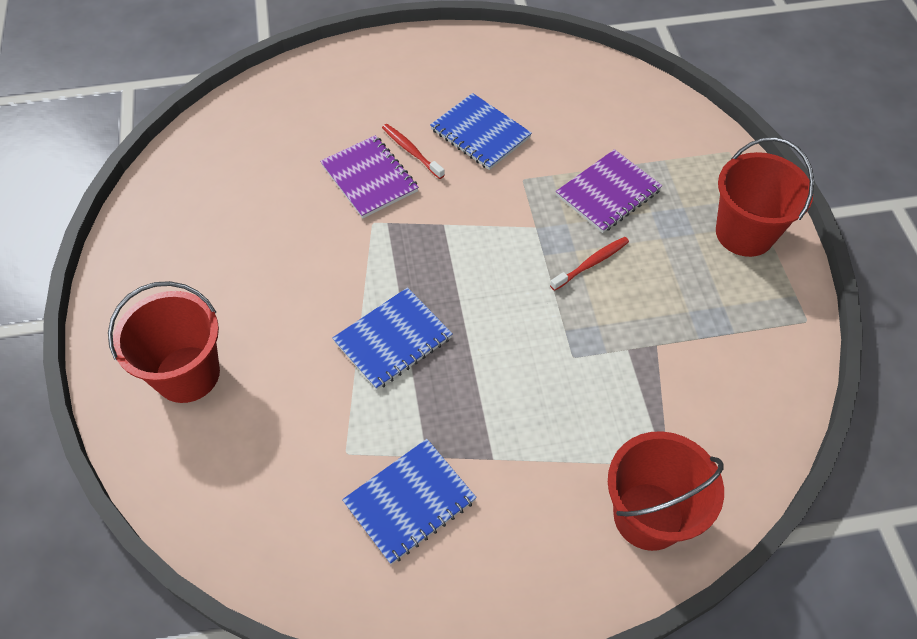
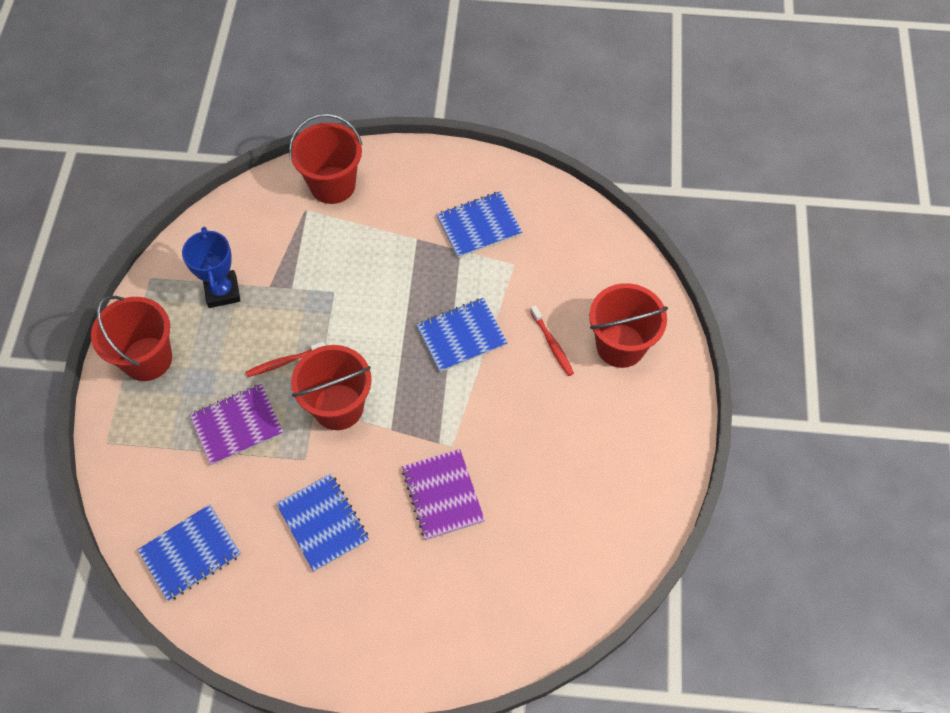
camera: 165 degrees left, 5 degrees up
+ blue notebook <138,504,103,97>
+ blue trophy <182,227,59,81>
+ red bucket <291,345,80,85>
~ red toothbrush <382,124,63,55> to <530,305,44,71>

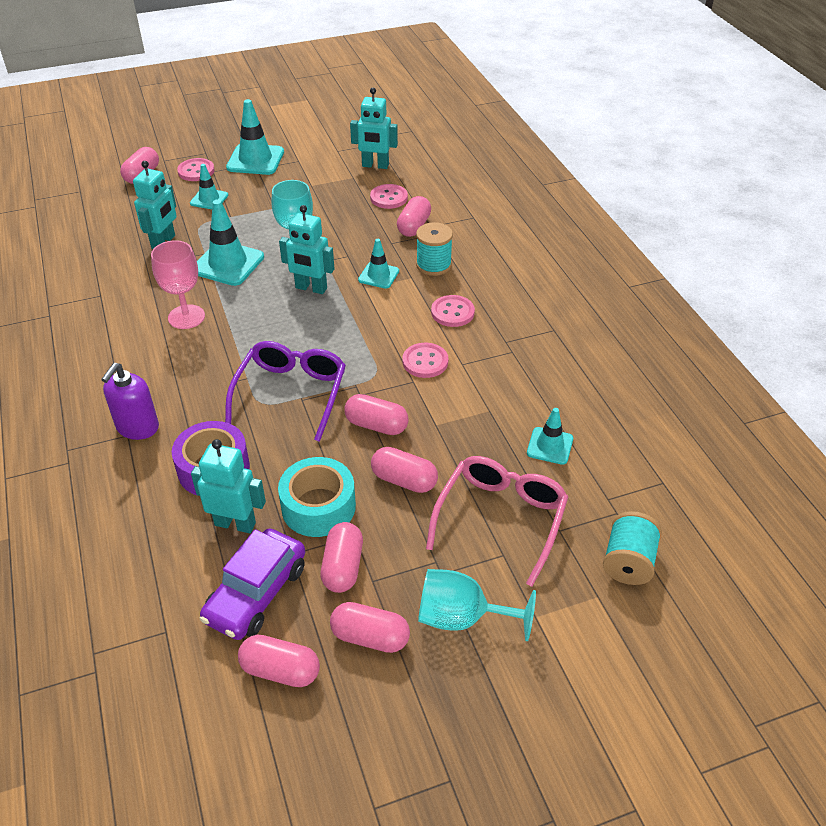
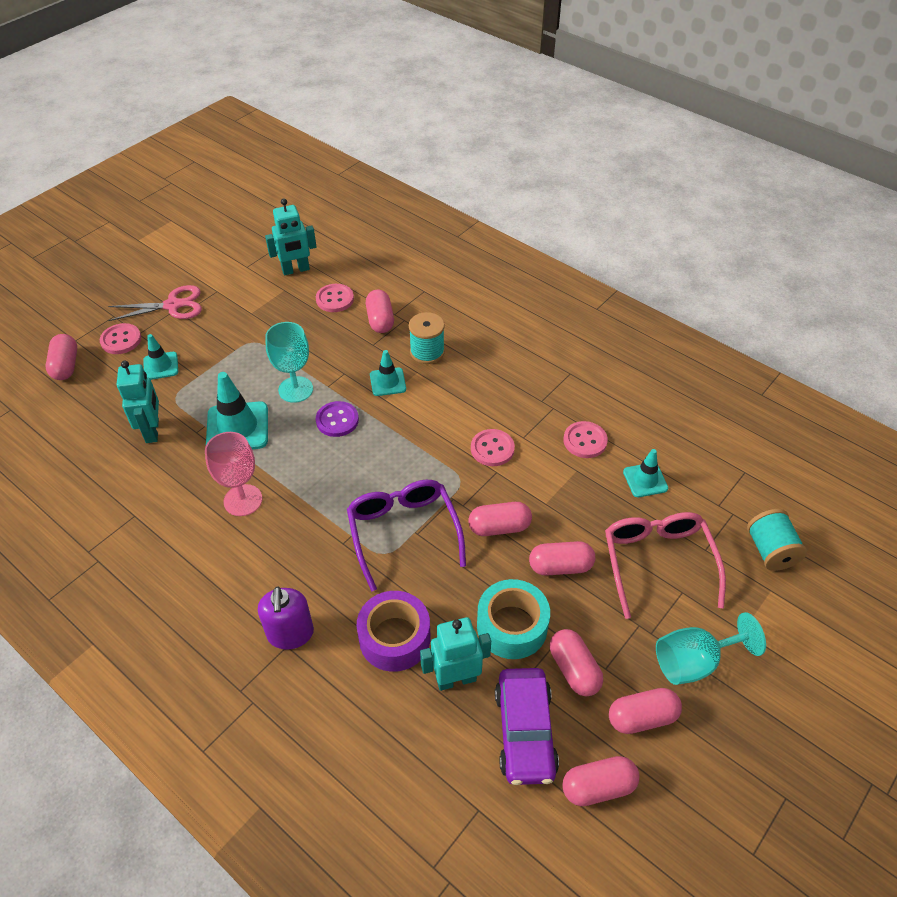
camera: 30 degrees left, 5 degrees up
~ turquoise traffic cone <226,99,58,76> to pink scissors <108,285,94,36>
~ turquoise robot <279,205,55,89> to purple button <316,401,43,36>
~ pink button <431,295,44,32> to <563,421,45,37>

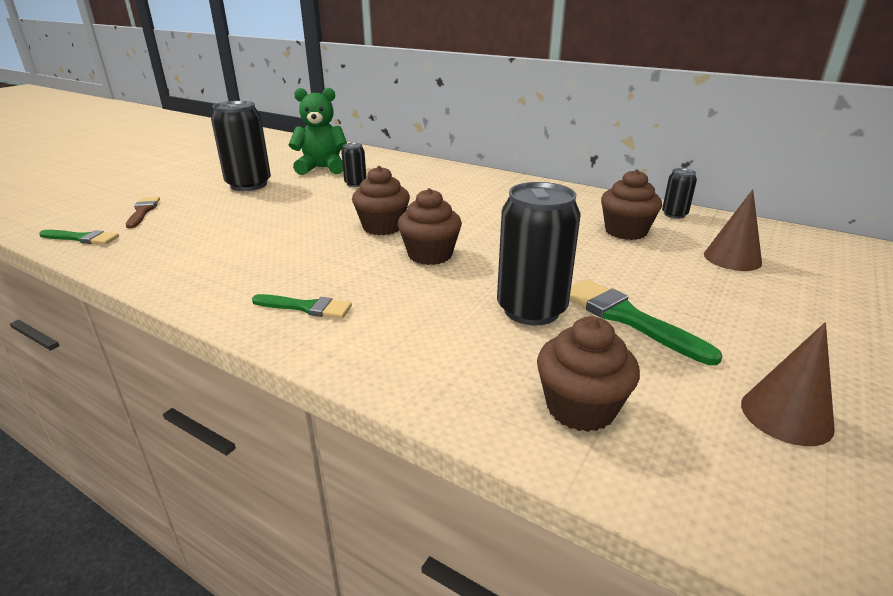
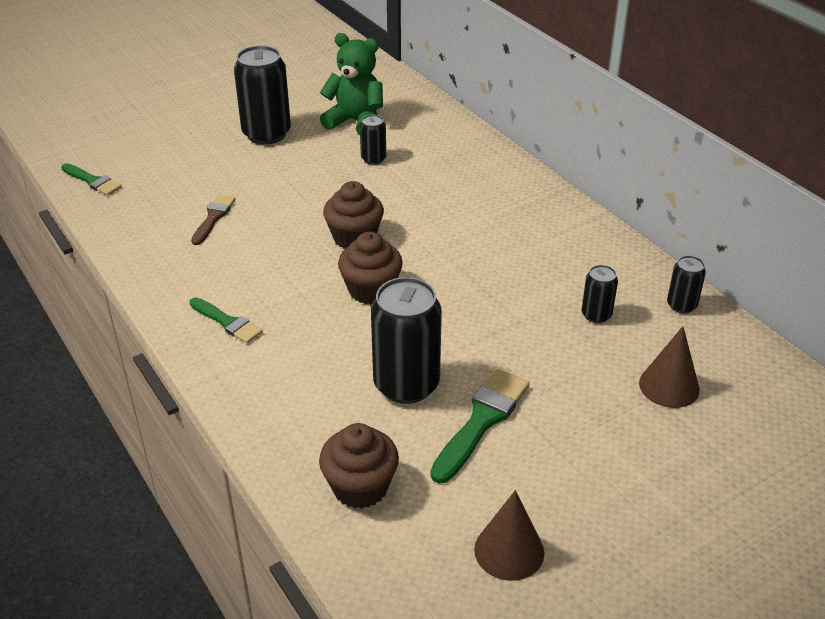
camera: 25 degrees right, 10 degrees up
~ brown brush <126,197,34,31> to <191,194,44,51>
~ green brush <570,279,153,86> = <430,369,99,114> 45 degrees clockwise
~ brown cupcake <601,169,61,71> to black can <581,265,37,58>

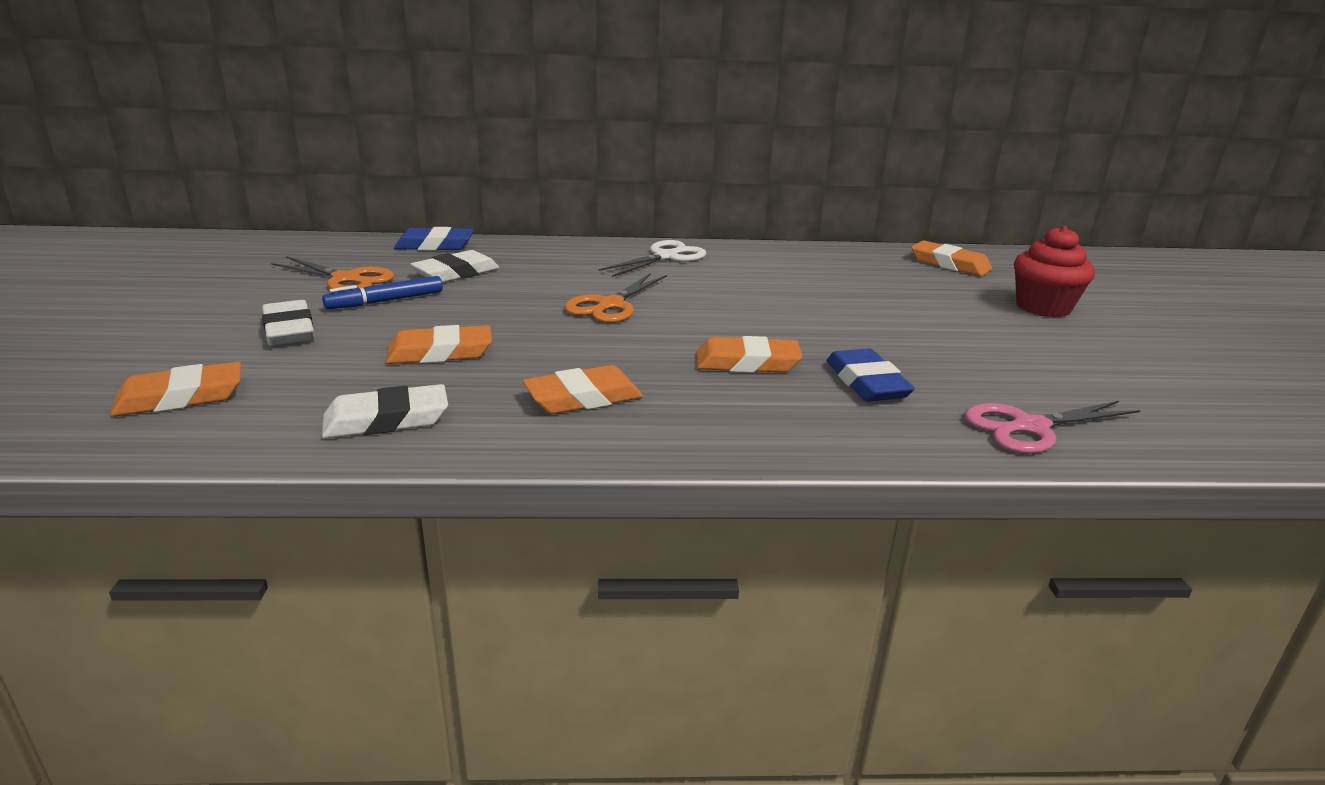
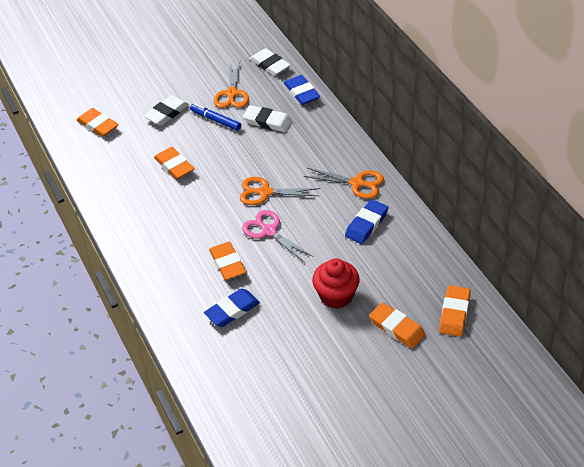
camera: 70 degrees right, 20 degrees up
~ pink scissors <965,401,175,53> to <242,210,71,53>
~ white eraser <322,384,126,55> to <250,48,40,28>
~ white scissors <599,240,107,37> to orange scissors <304,168,80,31>
~ red cupcake <1014,226,81,91> to <312,258,48,51>
+ blue eraser <345,199,43,45>
~ orange eraser <523,365,120,49> to <369,302,57,46>

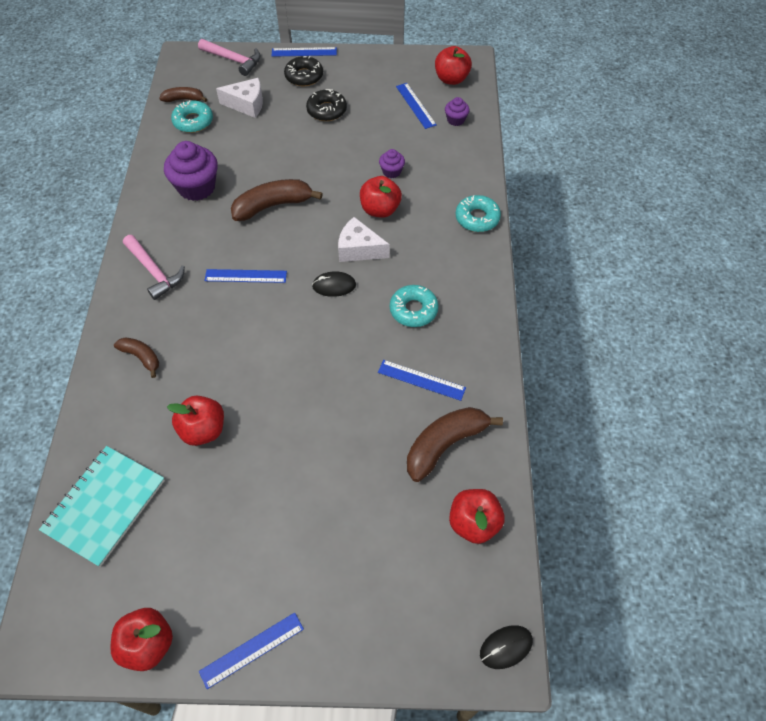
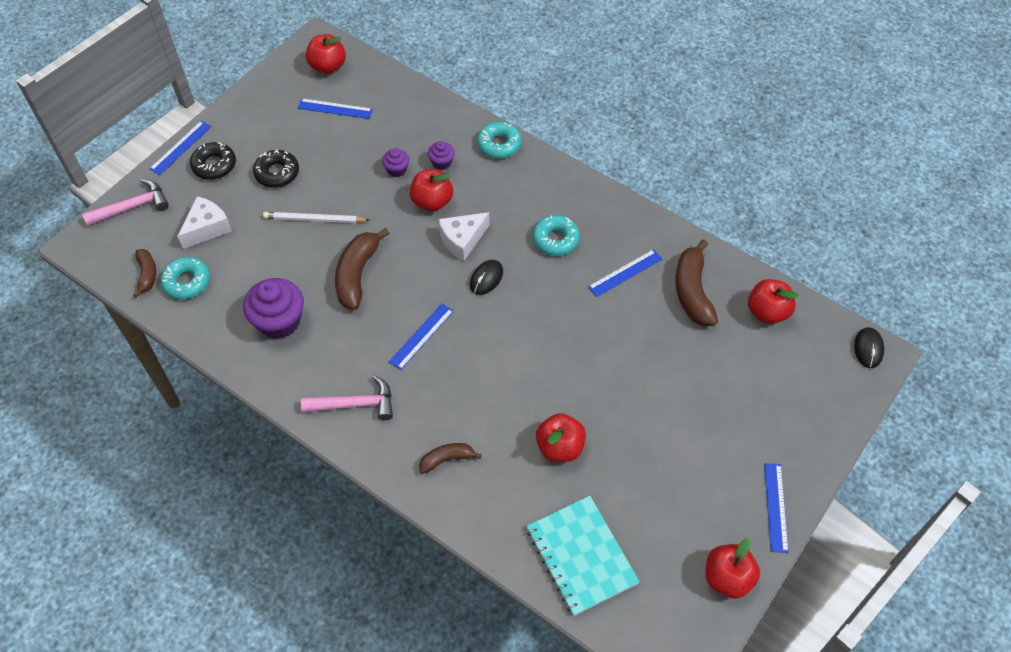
camera: 55 degrees left, 0 degrees up
~ brown banana <159,87,48,15> = <133,249,23,49> 135 degrees clockwise
+ white pencil <263,212,107,11>
~ purple cupcake <445,97,24,29> to <428,141,27,29>

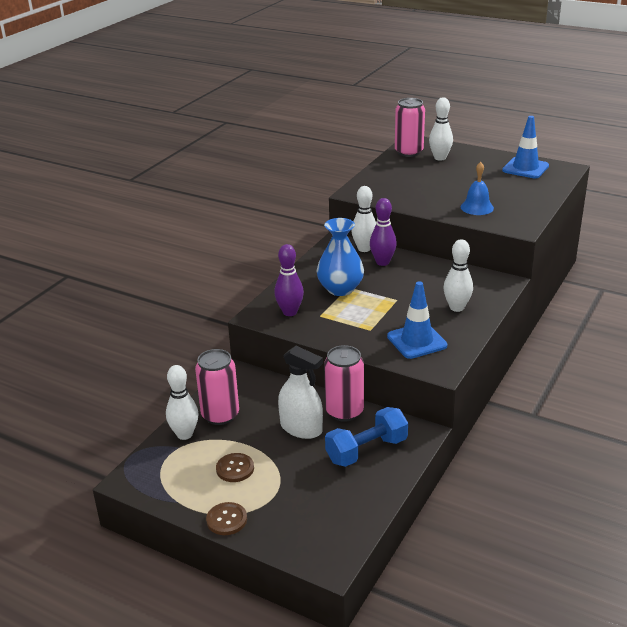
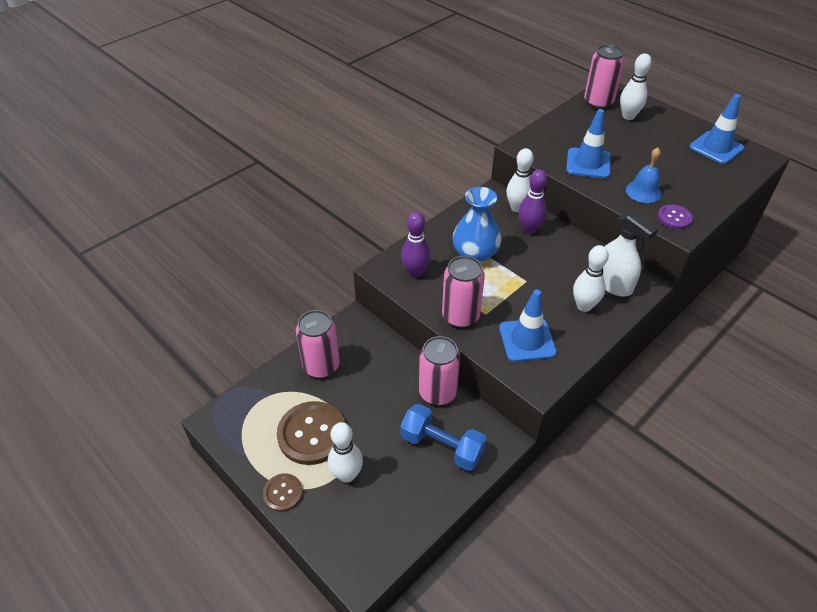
camera: 15 degrees right, 15 degrees up
~ brown button <216,453,38,29> = <277,401,68,64> x1.86
~ white bowling pin <166,365,32,75> to <328,422,35,61>
~ blue dumbbell <325,407,83,60> = <400,404,87,67> 45 degrees clockwise
+ pink can <442,256,43,72>
+ blue traffic cone <566,109,44,69>
~ white spray bottle <278,346,45,93> to <603,211,55,85>
+ purple button <658,204,35,25>

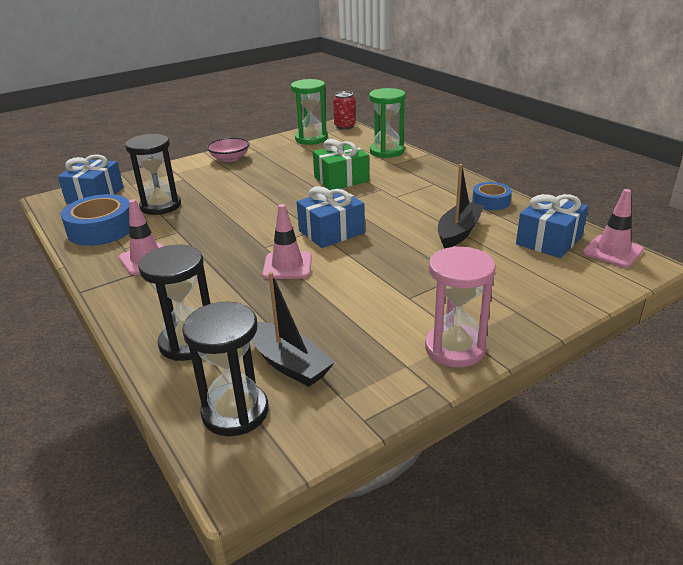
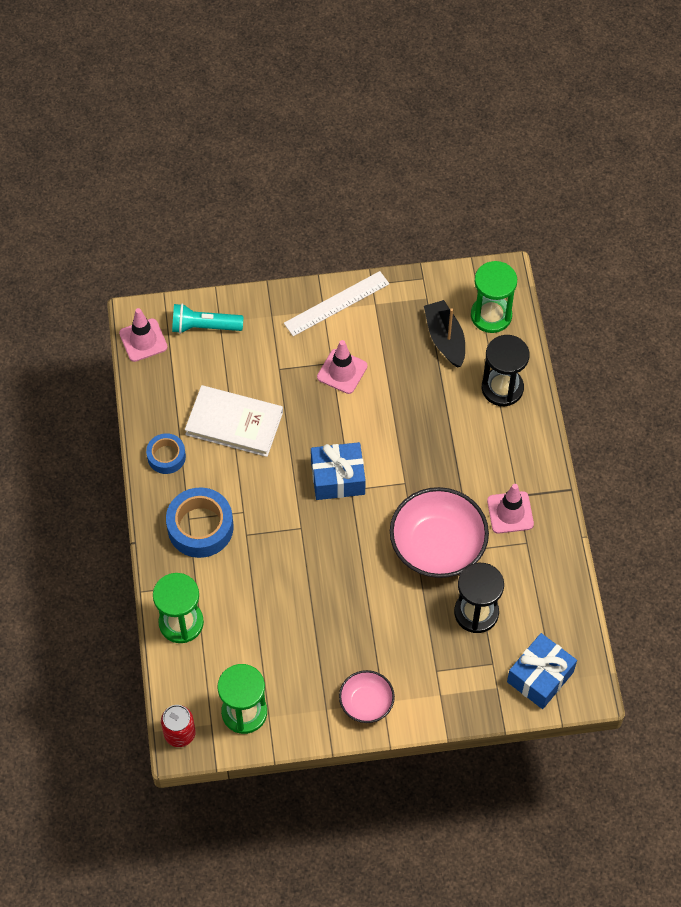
camera: 155 degrees left, 30 degrees up
~ blue tape <61,194,68,52> to <166,487,68,71>
+ turquoise flashlight <172,303,72,31>
~ black boat <438,164,46,85> to white book <185,385,98,72>
~ pink hourglass <425,246,71,121> to white ruler <284,271,105,65>
~ pink traffic cone <262,204,50,75> to <317,340,50,54>
+ pink bowl <390,487,99,91>
~ black hourglass <182,302,86,134> to green hourglass <471,261,46,72>
- green gift <313,139,56,52>
- blue gift <516,194,72,64>

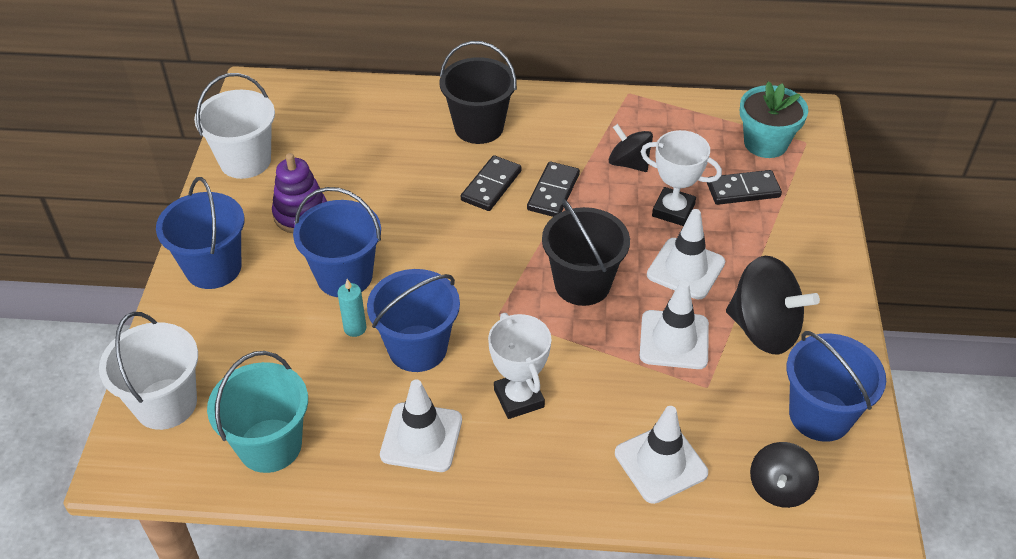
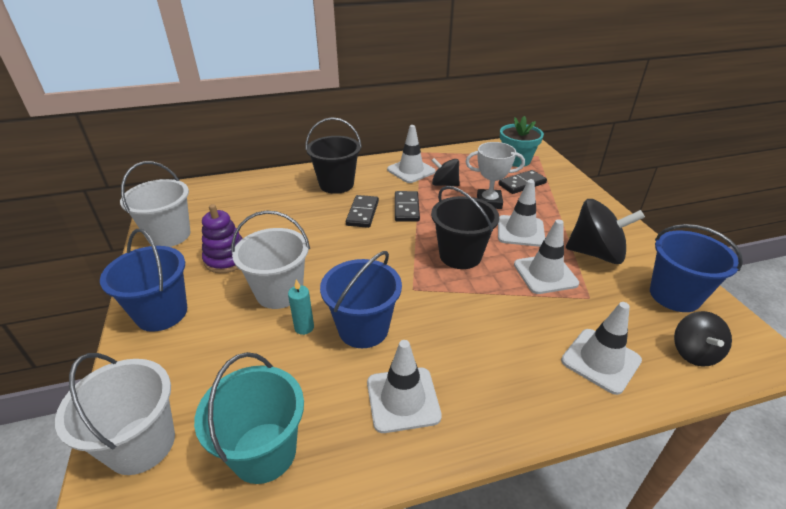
camera: 20 degrees left, 10 degrees down
~ blue bucket <293,187,88,110> to white bucket <231,210,79,99>
+ white traffic cone <387,125,49,58>
- white trophy <488,313,63,106>

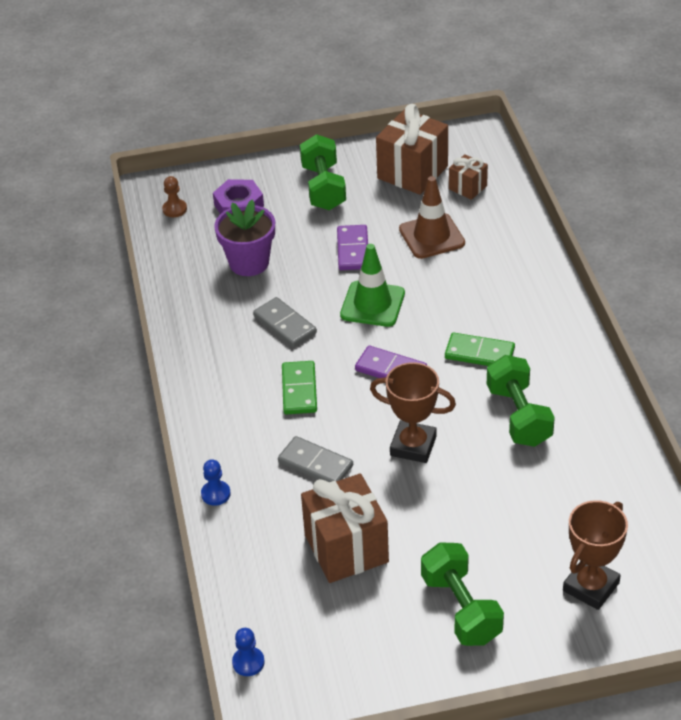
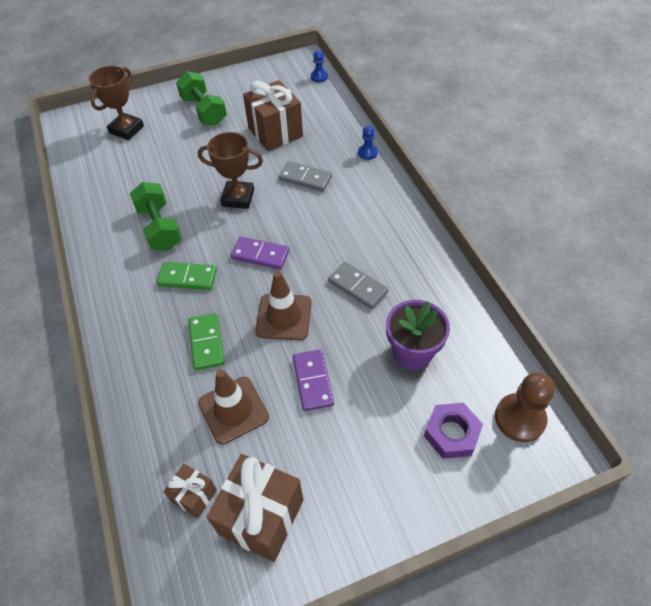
camera: 170 degrees right, 10 degrees up
~ green domino <282,361,35,53> to <188,313,36,57>
~ green traffic cone <340,244,65,83> to brown traffic cone <255,271,57,69>
~ brown pawn <162,176,25,41> = <495,372,60,70> x1.82
- green dumbbell <300,134,46,76>

